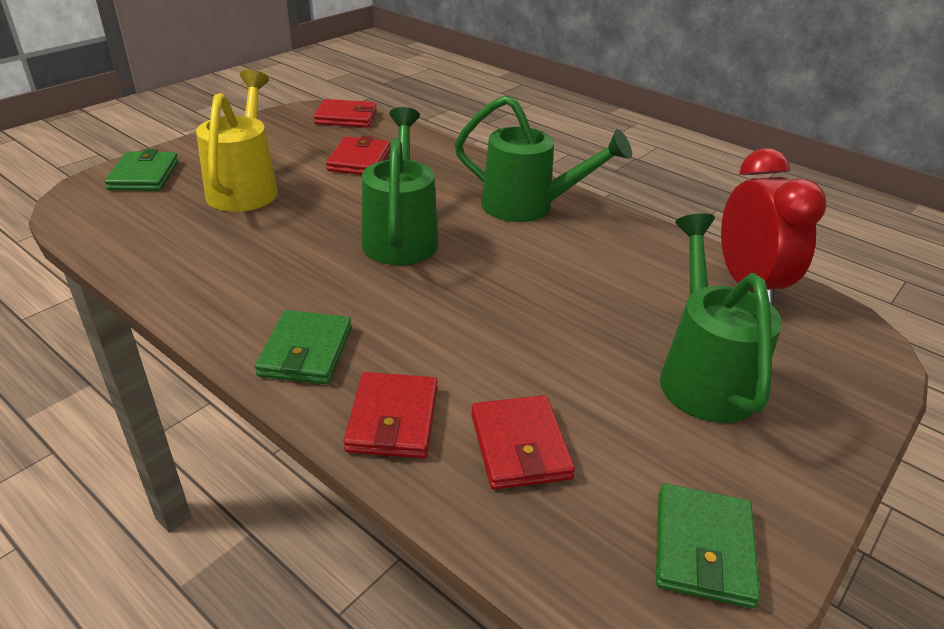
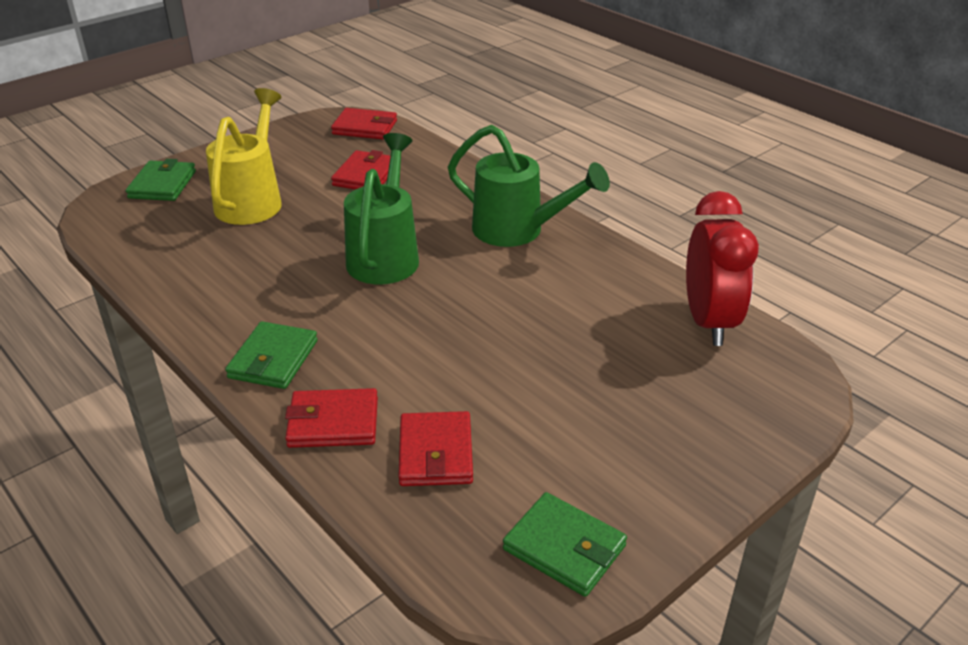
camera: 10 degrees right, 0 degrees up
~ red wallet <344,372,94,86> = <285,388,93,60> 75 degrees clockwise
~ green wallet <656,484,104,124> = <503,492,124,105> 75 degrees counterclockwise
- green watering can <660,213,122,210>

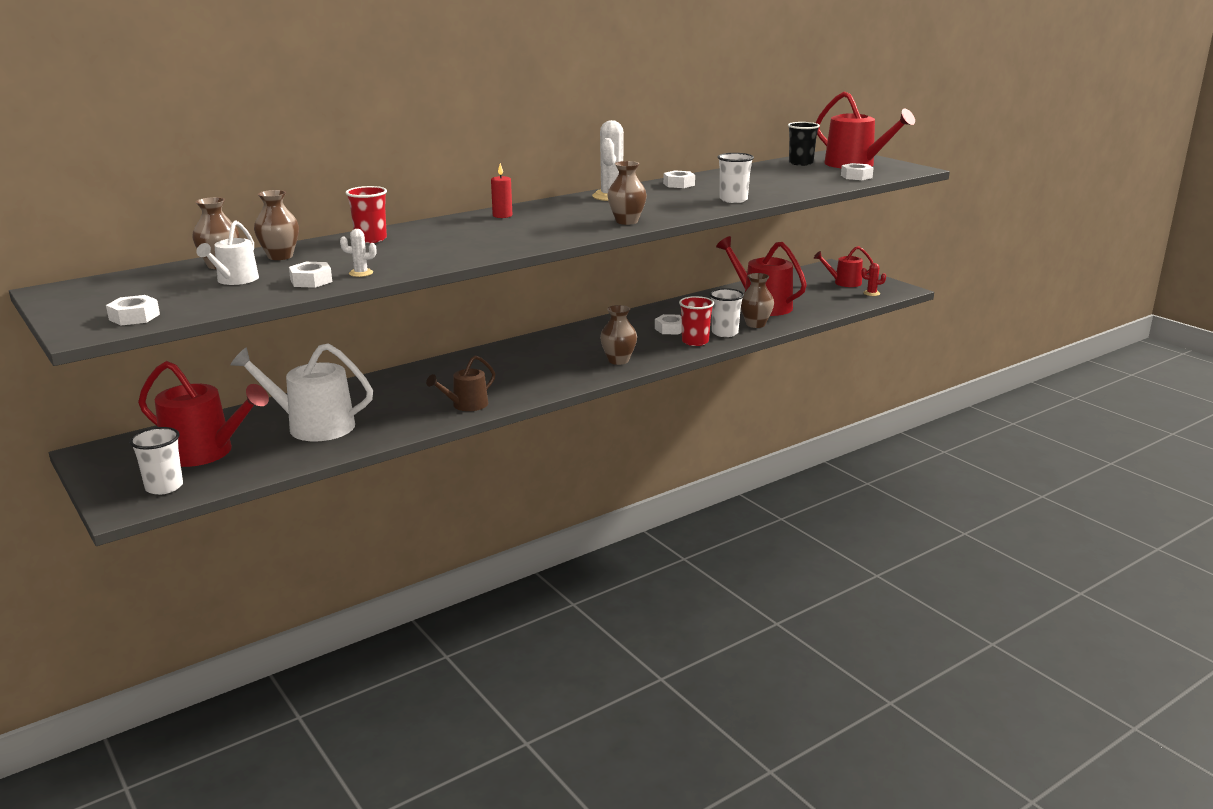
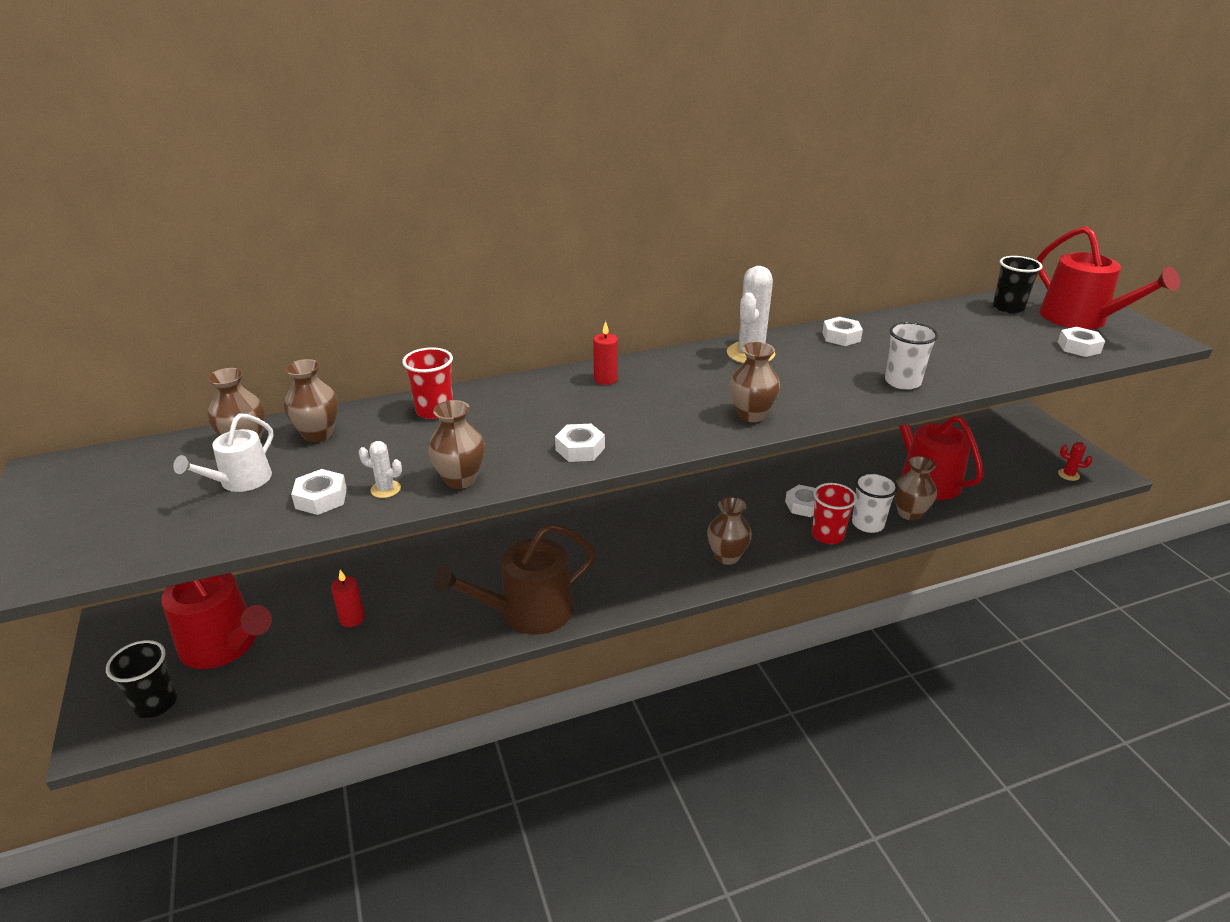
camera: 15 degrees right, 10 degrees up
~ white cup <129,427,54,68> to black cup <106,640,71,78>
~ white watering can <231,343,142,99> to red candle <331,570,34,57>
+ brown vase <428,400,57,89>
~ brown watering can <426,355,69,56> = <434,523,162,112> x1.75
~ white nut <106,295,54,31> to <555,424,50,38>
- red watering can <814,246,59,41>

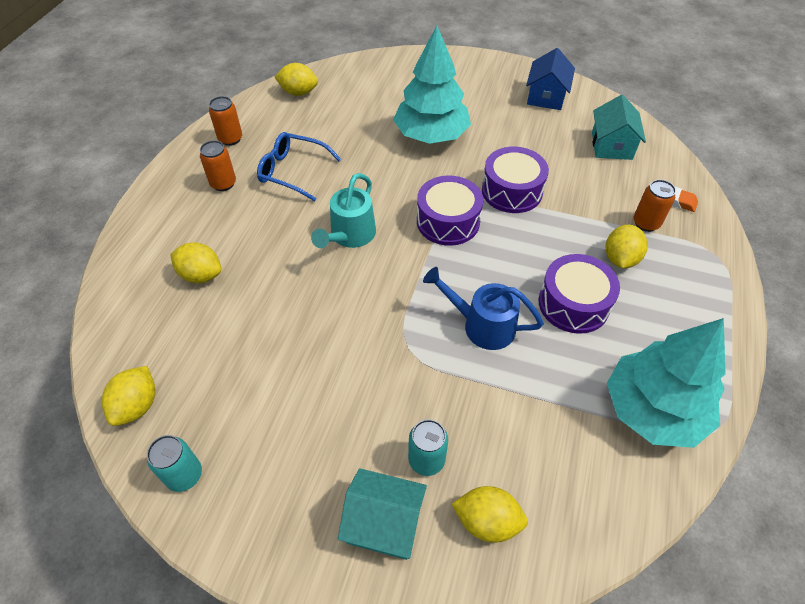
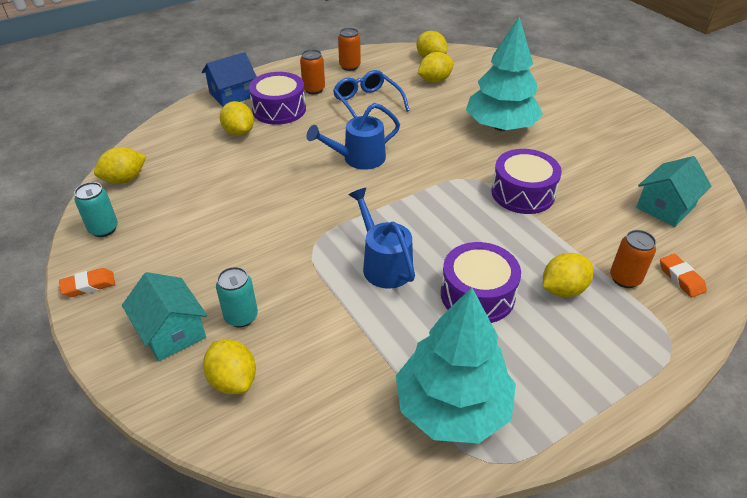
camera: 40 degrees right, 10 degrees down
+ orange eraser <59,268,56,29>
~ blue house <526,48,49,62> to <202,52,55,55>
~ purple drum <417,176,66,70> to <249,72,57,53>
~ turquoise watering can <311,173,65,75> to blue watering can <307,103,93,67>
+ yellow lemon <418,52,36,31>

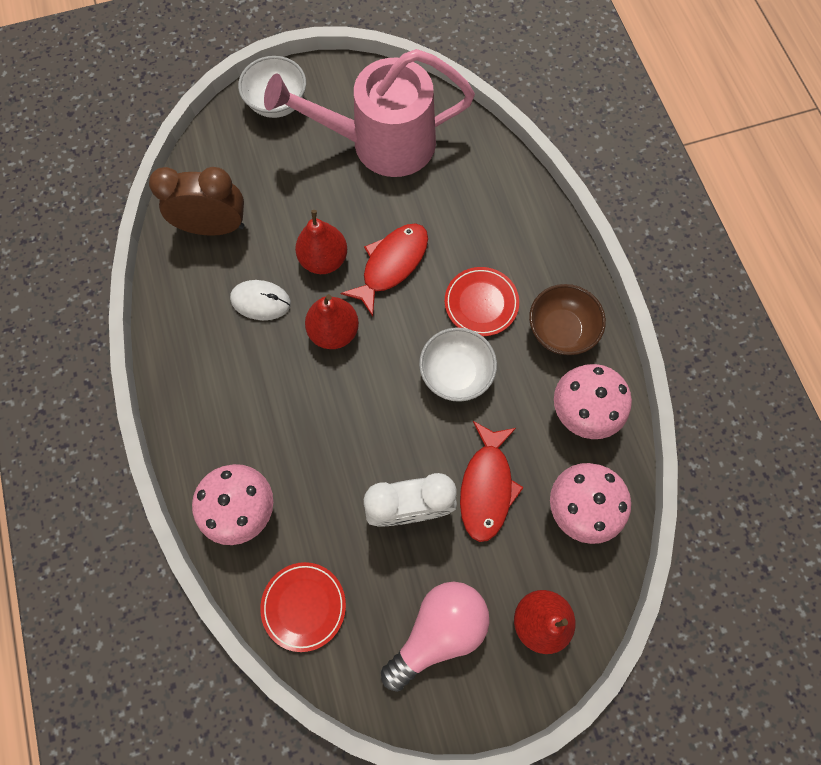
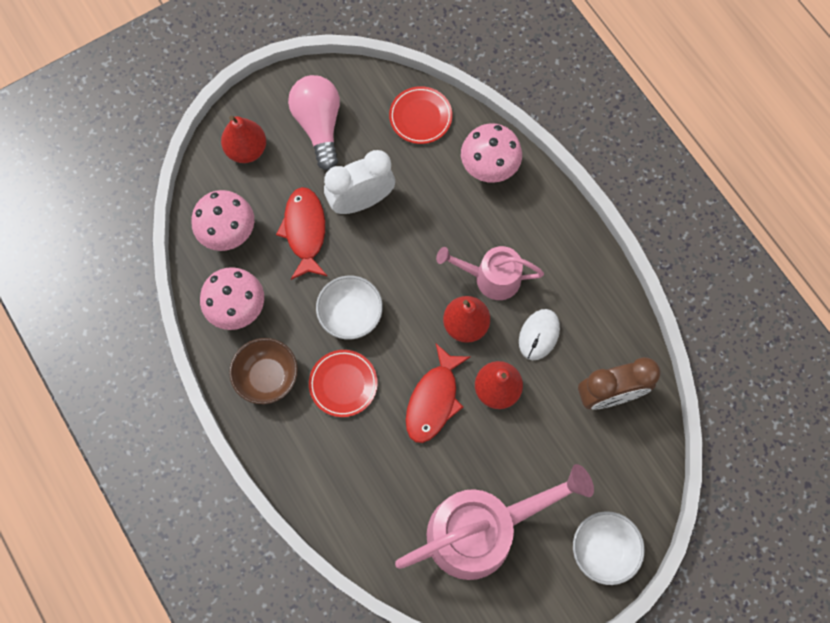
camera: 165 degrees right, 0 degrees up
~ pink light bulb <381,582,109,110> = <288,75,52,95> 135 degrees clockwise
+ pink watering can <436,246,108,54>
~ white mouse <230,280,61,40> = <519,309,41,51> 60 degrees counterclockwise

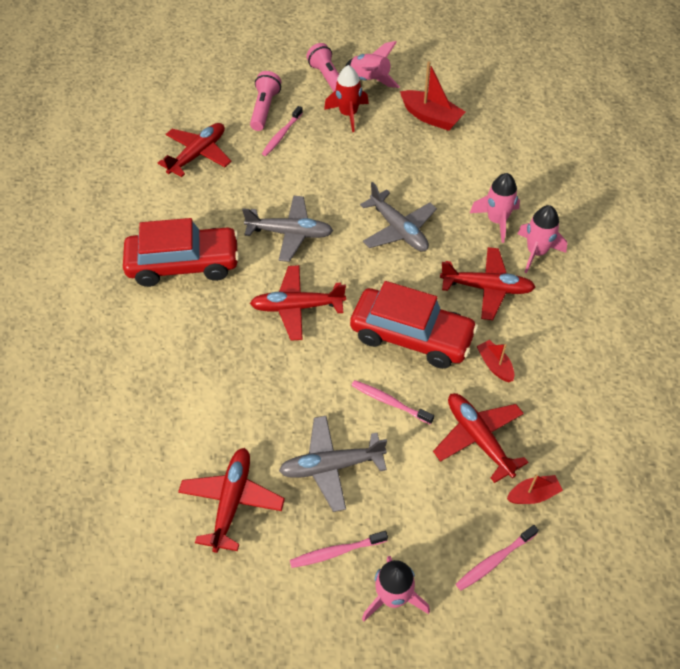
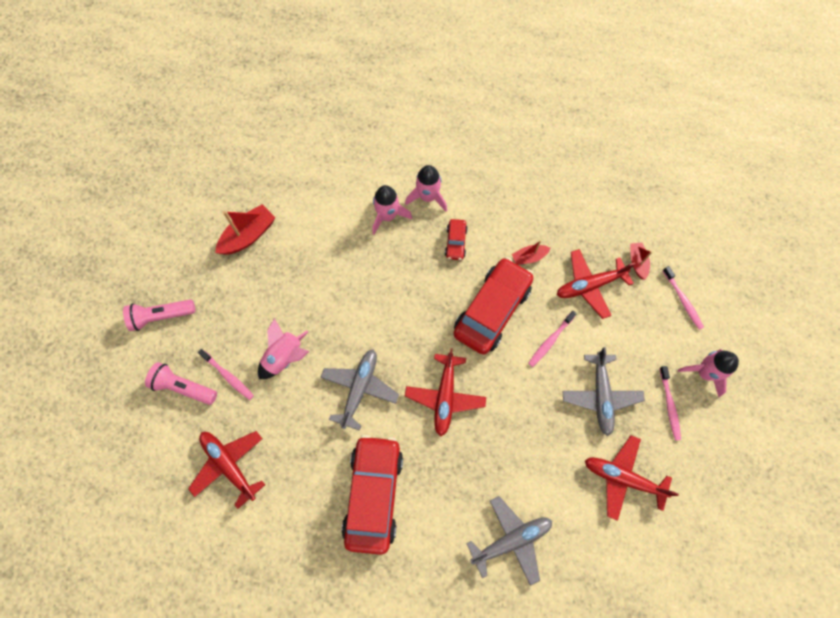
camera: 80 degrees left, 15 degrees up
~ pink rocket <345,41,55,47> to <258,318,51,61>
~ red plane <440,247,96,73> to red car <445,219,23,41>
~ grey plane <360,182,77,69> to <466,496,86,90>
- red rocket <324,65,45,67>

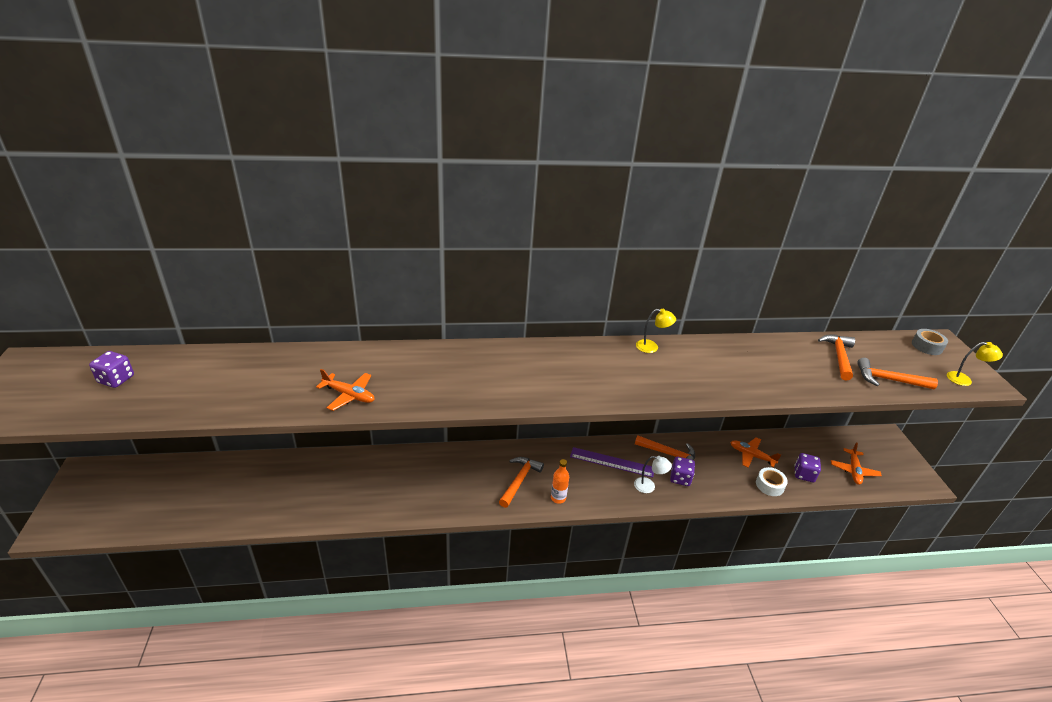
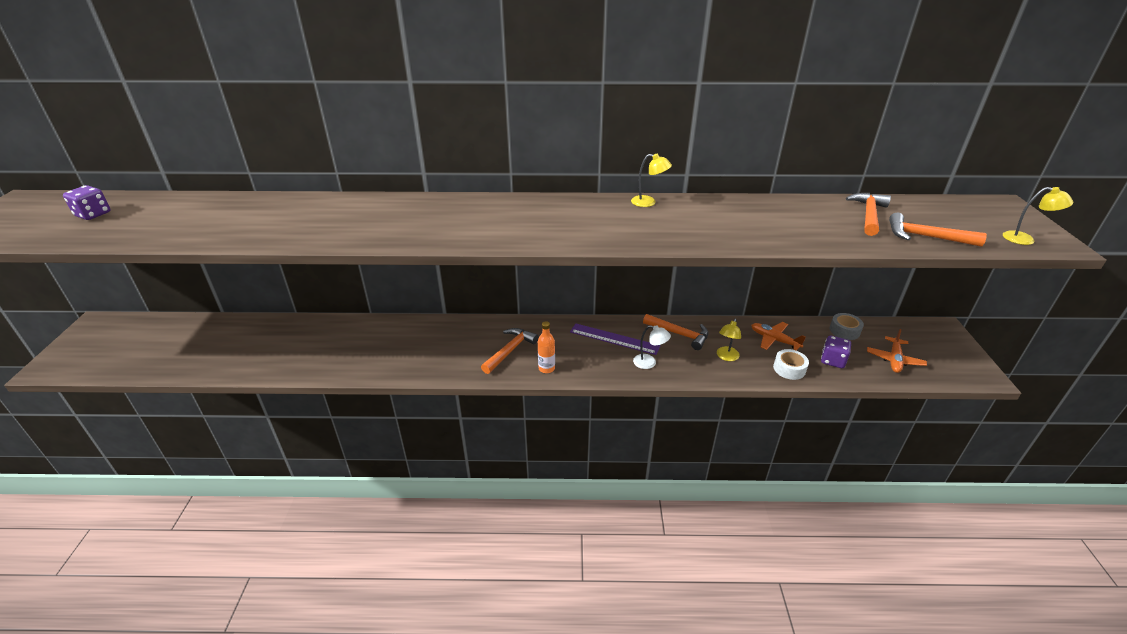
camera: 10 degrees right, 0 degrees up
+ yellow lamp <717,318,24,43>
~ grey tape <912,329,36,26> to <830,313,34,27>
- orange plane <316,369,58,42>
- purple dice <670,456,25,30>

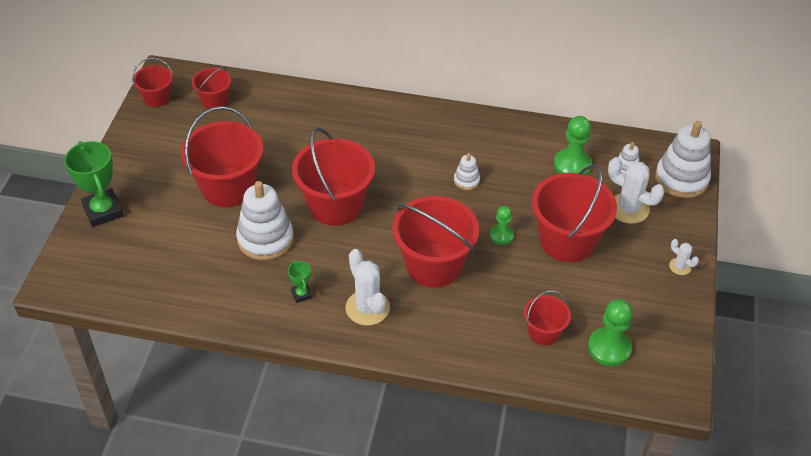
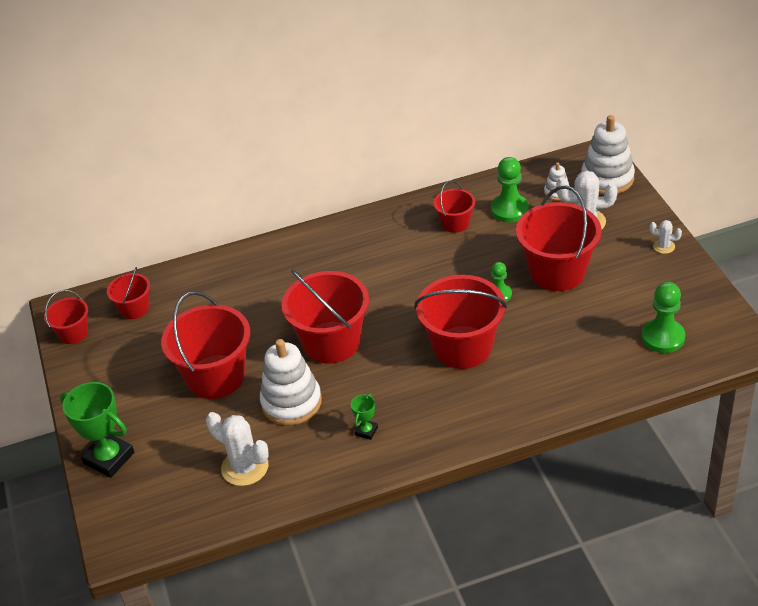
camera: 25 degrees left, 5 degrees down
~ white cactus <346,249,44,77> to <206,412,63,74>
~ green trophy <288,260,24,43> = <351,393,27,47> 75 degrees clockwise
~ red bucket <524,290,47,55> to <434,180,41,53>
- white stacking toy <454,153,26,37>

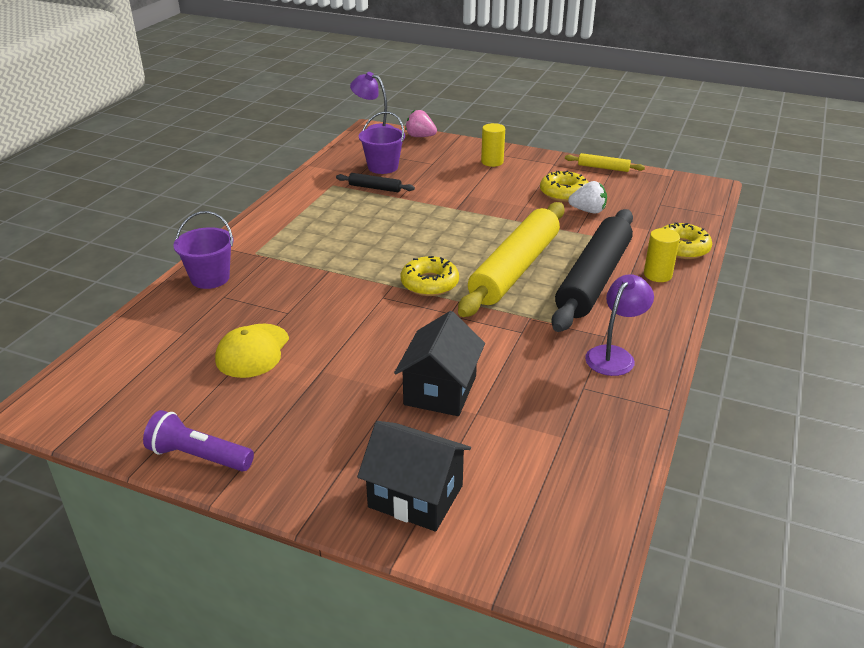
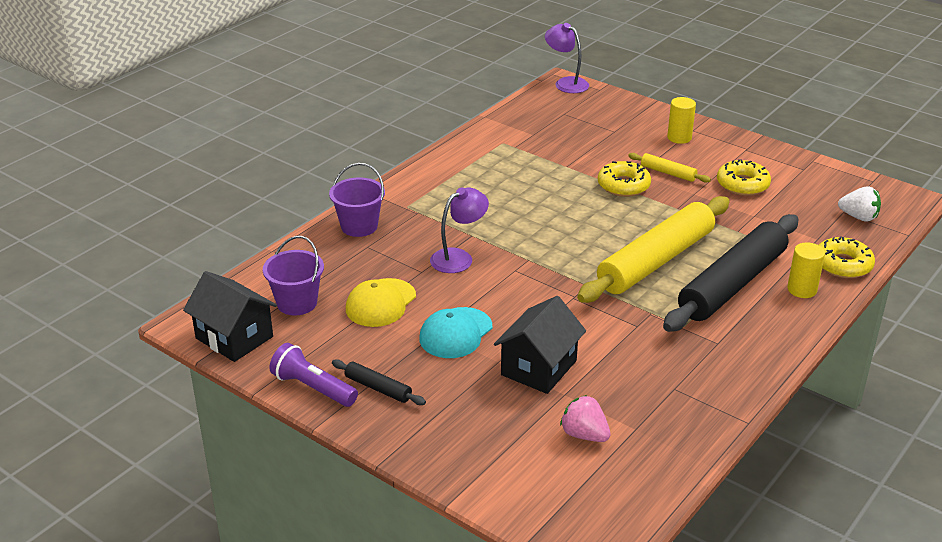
camera: 15 degrees right, 0 degrees up
~ black house <357,421,114,111> to <183,271,94,91>
~ purple bucket <359,111,46,63> to <263,236,61,80>
~ black rolling pin <336,173,79,19> to <332,359,94,46>
+ turquoise cap <419,307,73,51>
~ purple lamp <585,274,69,102> to <430,187,59,86>
~ pink strawberry <405,110,32,27> to <560,395,51,47>
~ yellow donut <401,256,58,40> to <598,161,53,36>
~ yellow rolling pin <565,153,80,19> to <628,153,83,30>
~ white strawberry <568,181,39,33> to <838,186,43,35>

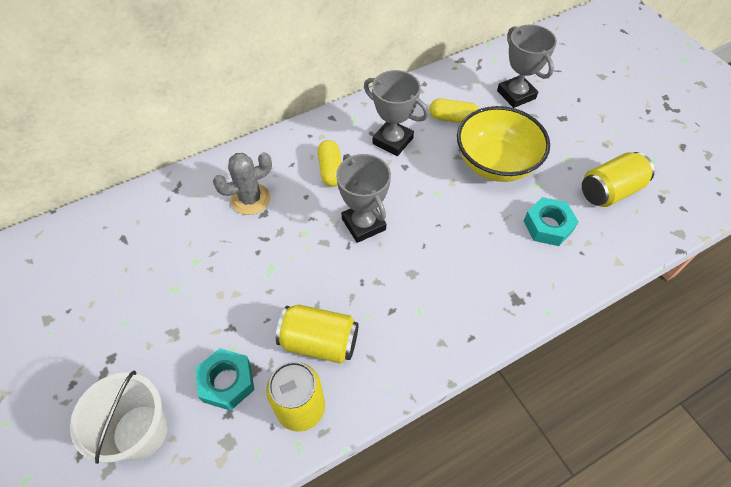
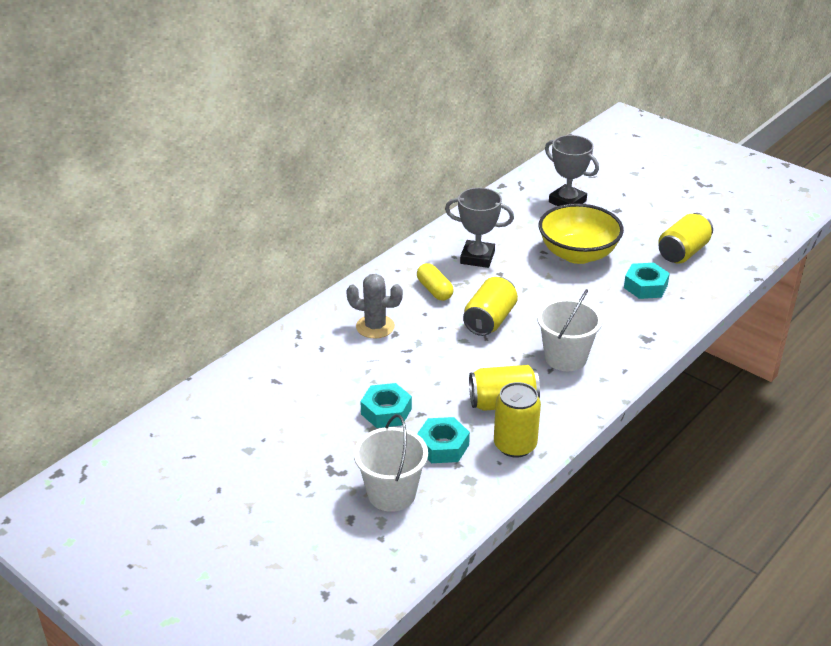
camera: 20 degrees left, 20 degrees down
~ grey cactus <213,152,59,63> = <346,274,57,65> 60 degrees clockwise
+ turquoise nut <360,383,52,45>
~ grey trophy <336,154,55,89> to yellow can <463,277,55,59>
+ white bucket <537,289,65,82>
- yellow capsule <429,98,50,25>

